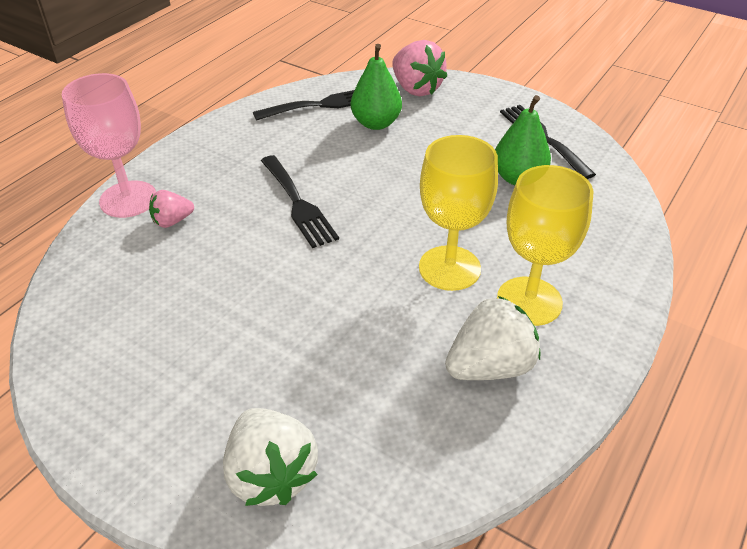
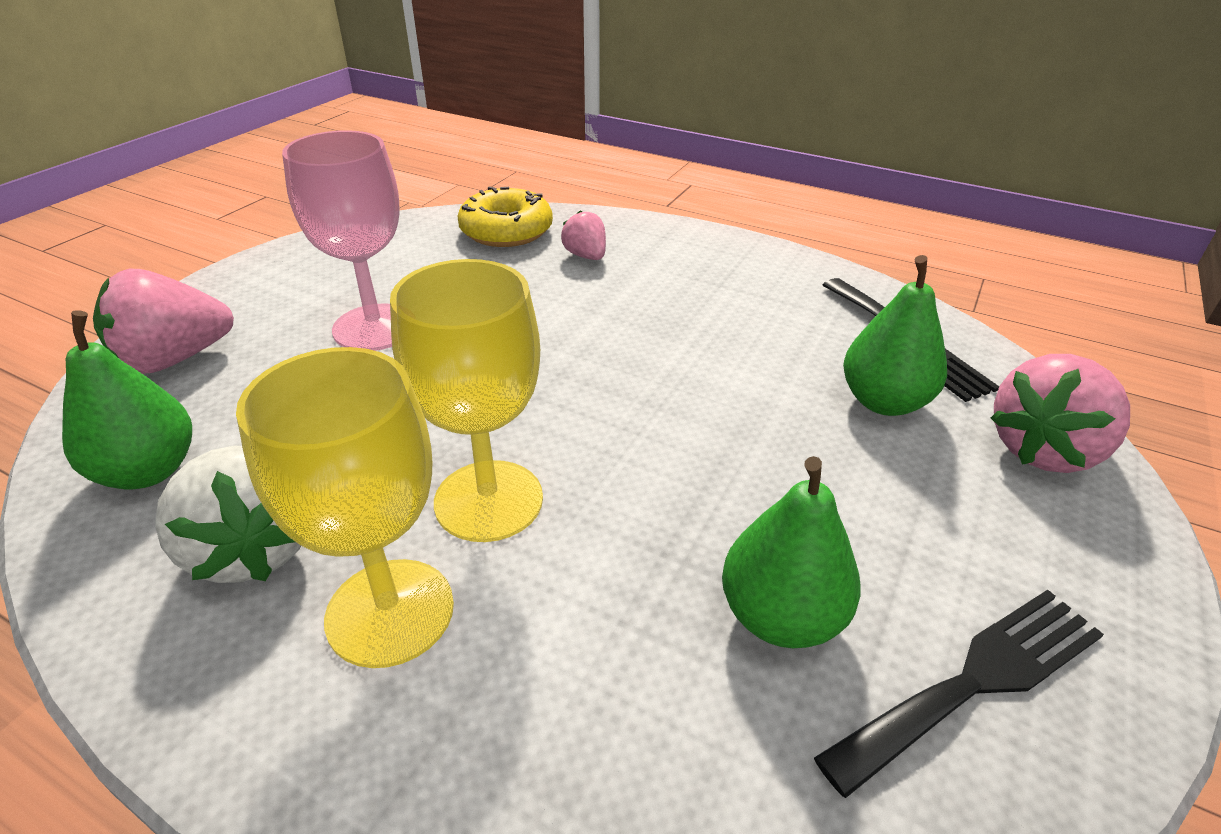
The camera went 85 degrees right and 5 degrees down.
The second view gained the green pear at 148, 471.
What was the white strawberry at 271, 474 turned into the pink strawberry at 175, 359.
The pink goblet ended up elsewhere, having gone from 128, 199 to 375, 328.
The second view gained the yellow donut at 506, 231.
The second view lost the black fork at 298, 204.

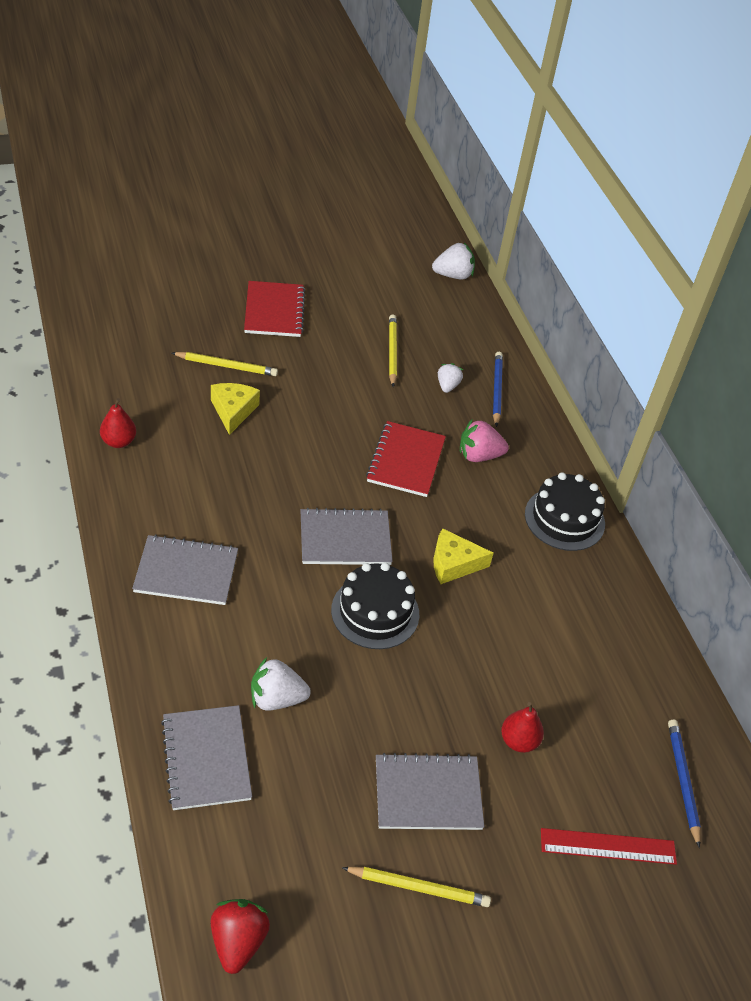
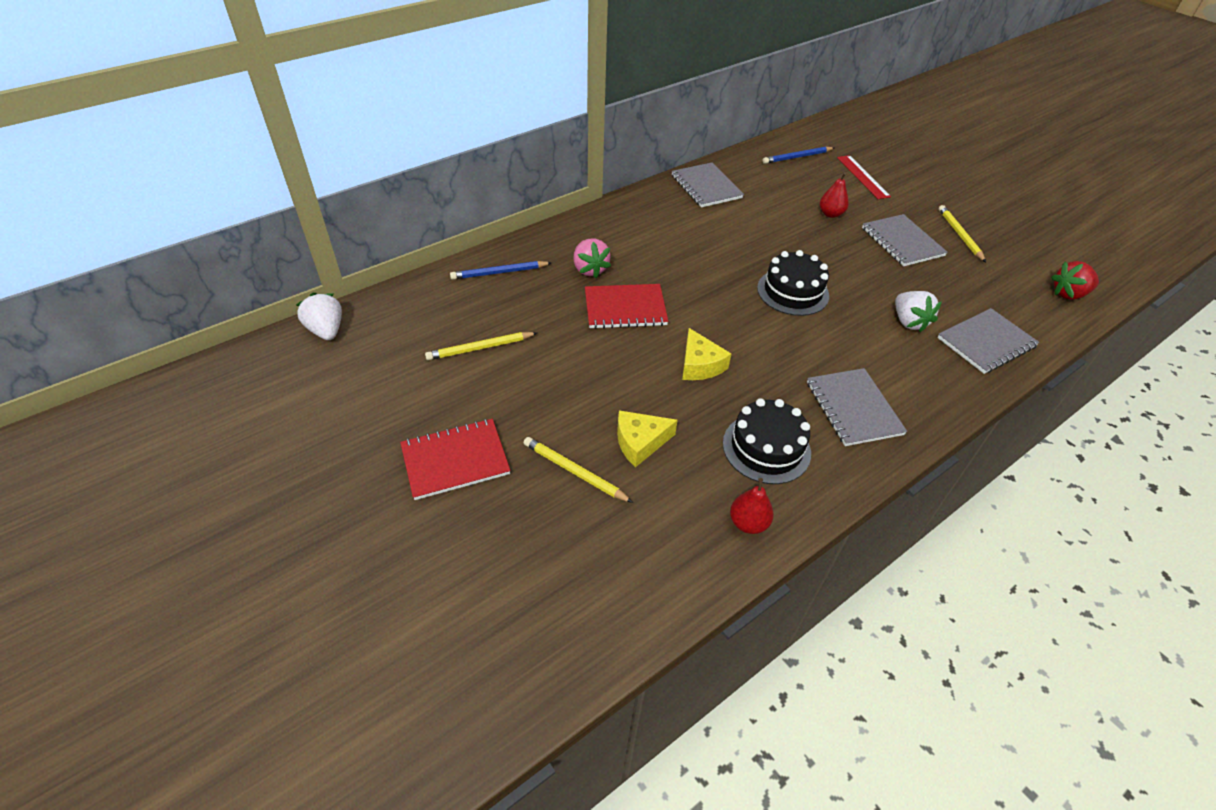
The camera went 105 degrees left and 0 degrees up.
The yellow pencil at 226, 366 ended up facing another way, 45 degrees counterclockwise from before.
The grey notebook ended up elsewhere, having gone from 345, 539 to 706, 187.
The yellow cheese ended up elsewhere, having gone from 453, 564 to 700, 365.
The black cake ended up elsewhere, having gone from 564, 519 to 766, 448.
The second view lost the white strawberry at 447, 386.

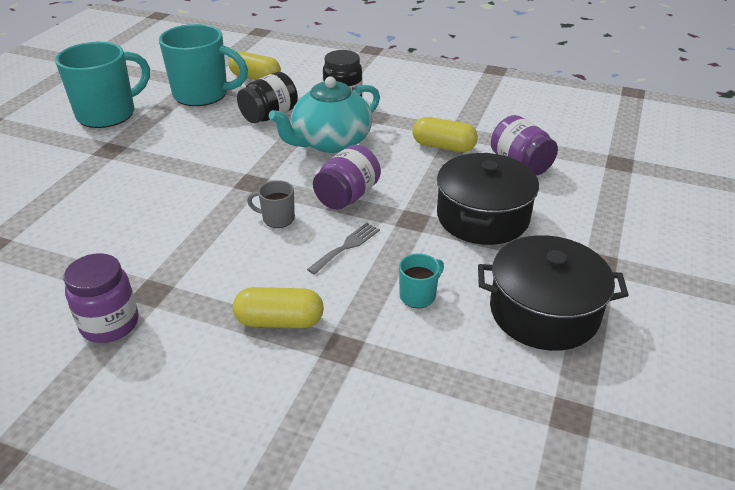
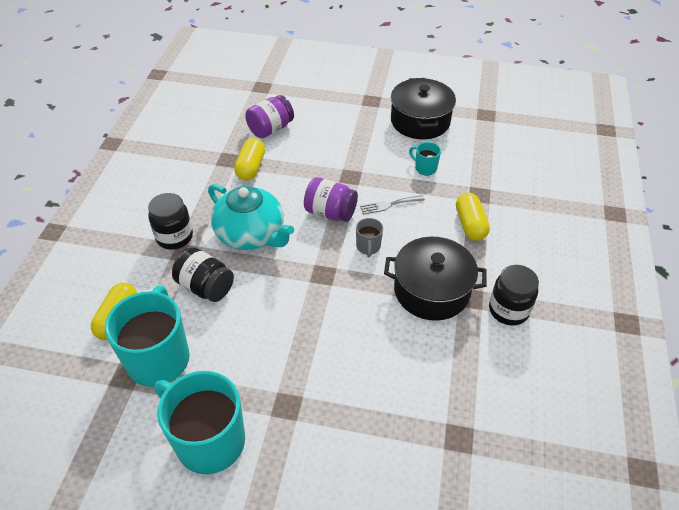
The camera went 100 degrees left and 10 degrees up.
The grey fork at 346, 246 ended up facing another way, 45 degrees counterclockwise from before.
The black pot ended up elsewhere, having gone from 482, 217 to 431, 290.
What was the purple jar at 110, 324 turned into the black jar at 508, 310.

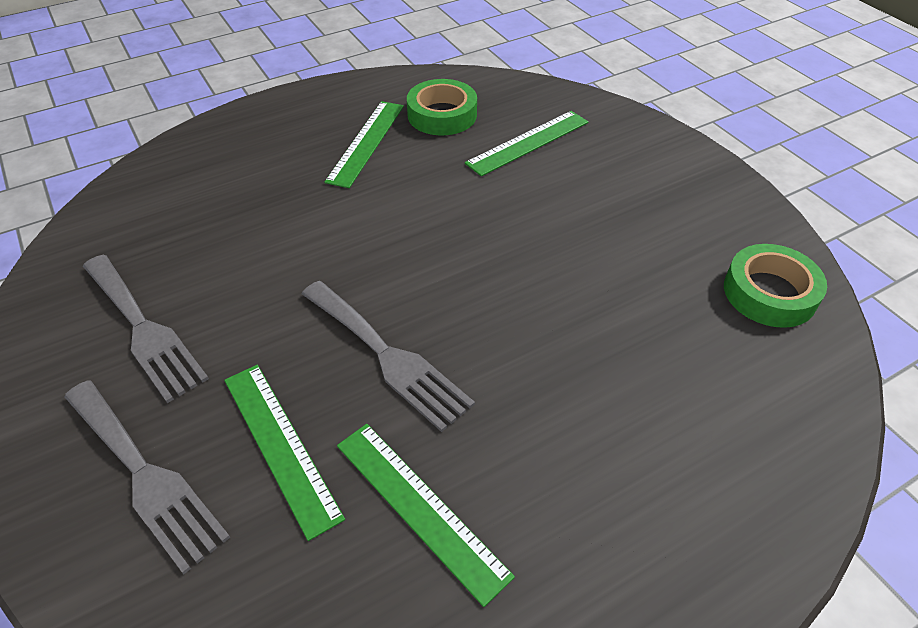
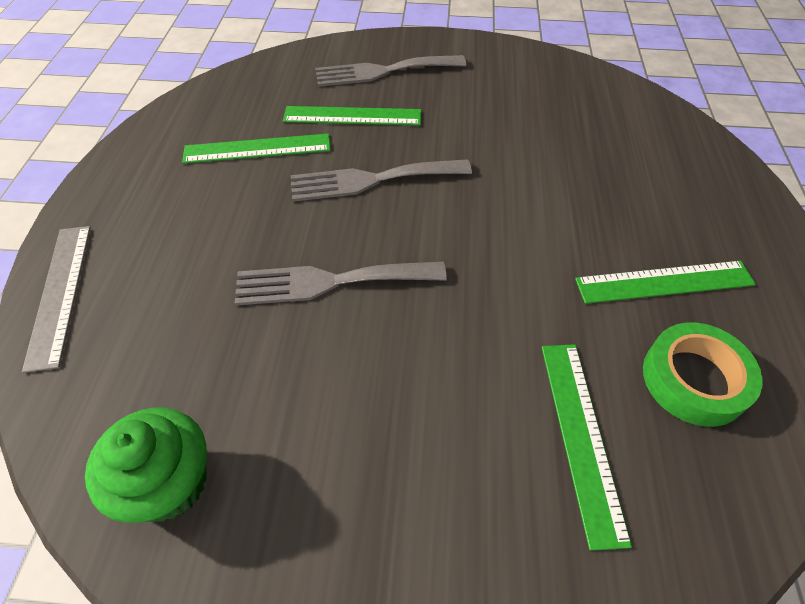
The camera went 125 degrees right and 5 degrees up.
The second view gained the grey ruler at 60, 293.
Where the green tape stood at 769, 293, the green cupcake came to stand at 169, 483.
The grey fork ended up elsewhere, having gone from 143, 329 to 330, 282.
The green ruler at 366, 142 ended up facing another way, 60 degrees counterclockwise from before.

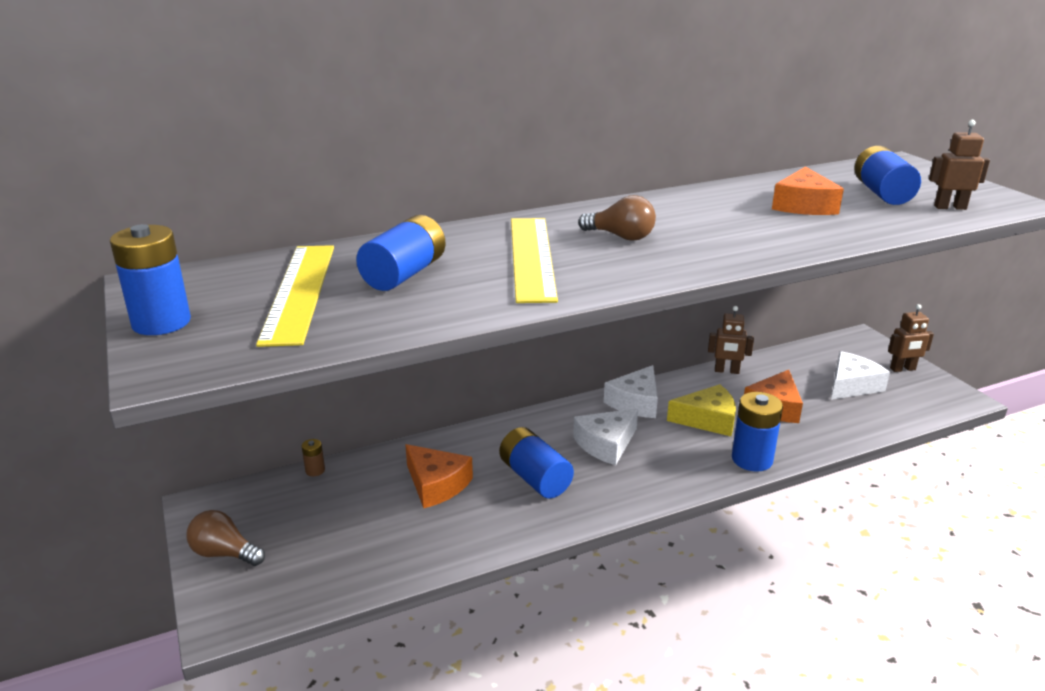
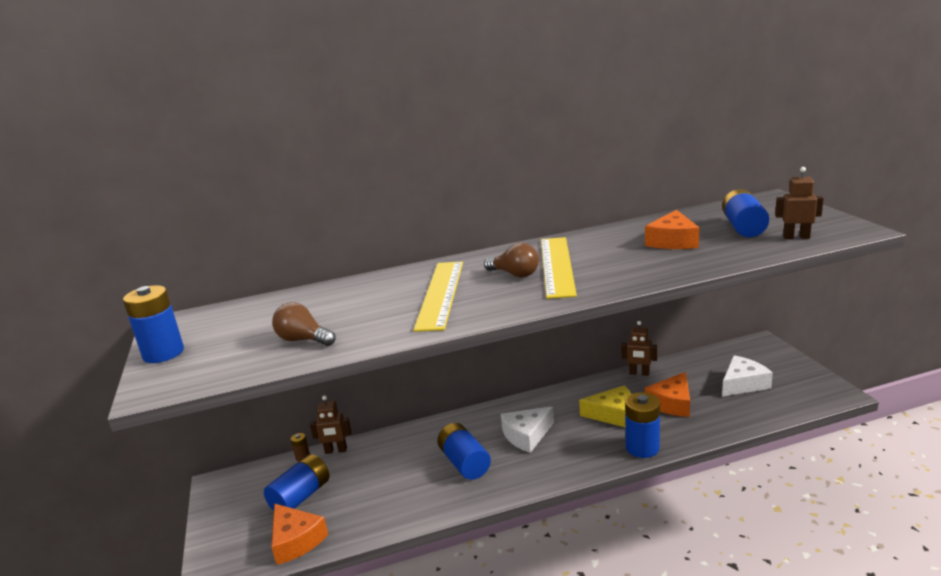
The camera went 10 degrees right and 5 degrees down.
The blue battery ended up elsewhere, having gone from 404, 274 to 301, 497.
The orange cheese ended up elsewhere, having gone from 436, 484 to 296, 540.
The brown light bulb ended up elsewhere, having gone from 224, 553 to 303, 340.
The brown robot ended up elsewhere, having gone from 903, 369 to 336, 451.
The yellow ruler ended up elsewhere, having gone from 300, 291 to 557, 266.
The second view lost the white cheese at 636, 402.

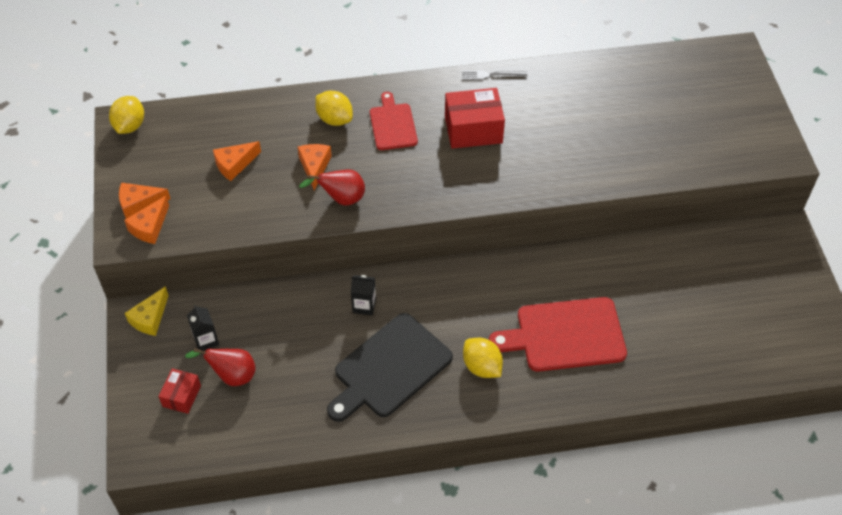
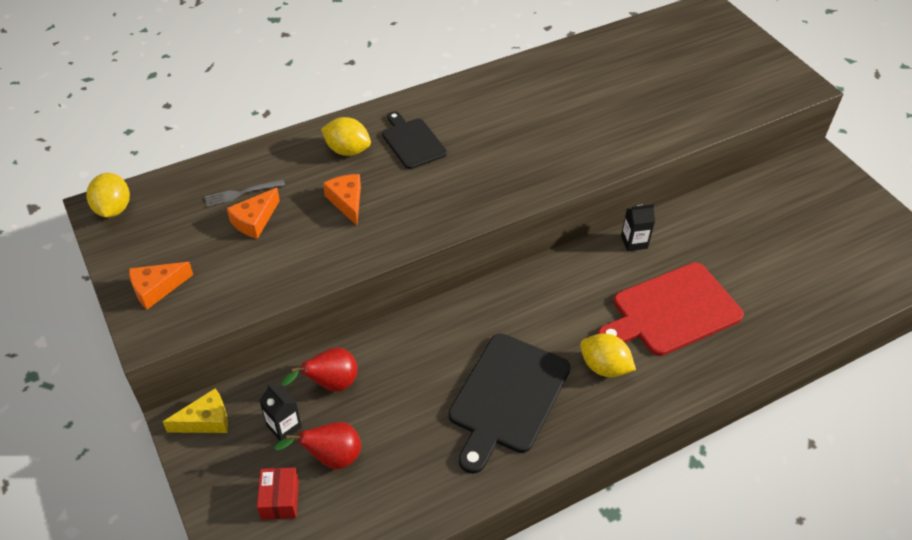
The camera went 20 degrees left and 5 degrees down.
The yellow cheese at 150, 318 ended up facing another way, 120 degrees counterclockwise from before.
The grey fork ended up elsewhere, having gone from 491, 75 to 241, 193.
The red pear ended up elsewhere, having gone from 341, 199 to 331, 384.
What was the red cutting board at 392, 125 turned into the black cutting board at 412, 142.
The black carton ended up elsewhere, having gone from 364, 305 to 634, 242.
The second view lost the orange cheese at 150, 227.
The second view lost the red box at 473, 129.

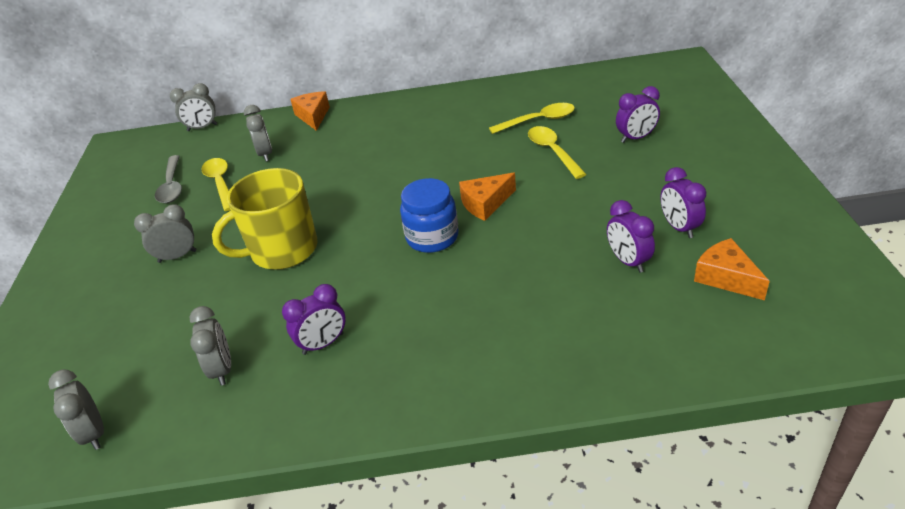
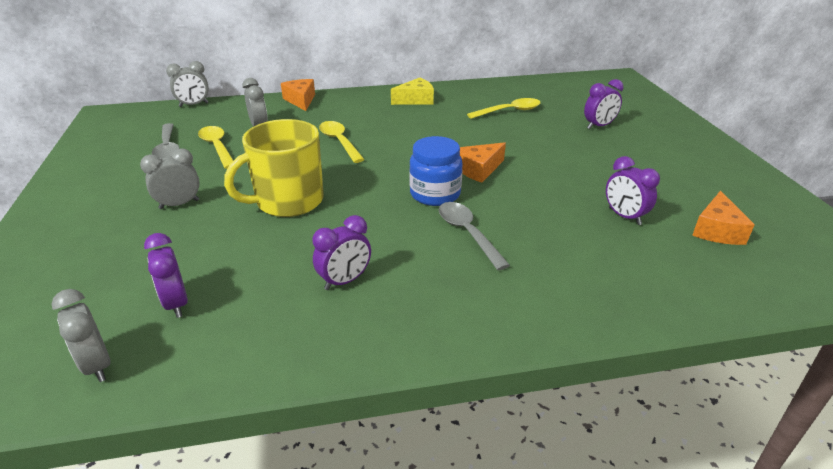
The camera went 10 degrees left and 5 degrees down.
The purple clock ended up elsewhere, having gone from 679, 227 to 176, 304.
The yellow spoon ended up elsewhere, having gone from 552, 151 to 339, 142.
The second view gained the yellow cheese at 416, 100.
The second view gained the grey spoon at 467, 233.
The orange cheese at 726, 277 ended up facing another way, 120 degrees counterclockwise from before.
The second view lost the grey clock at 222, 369.

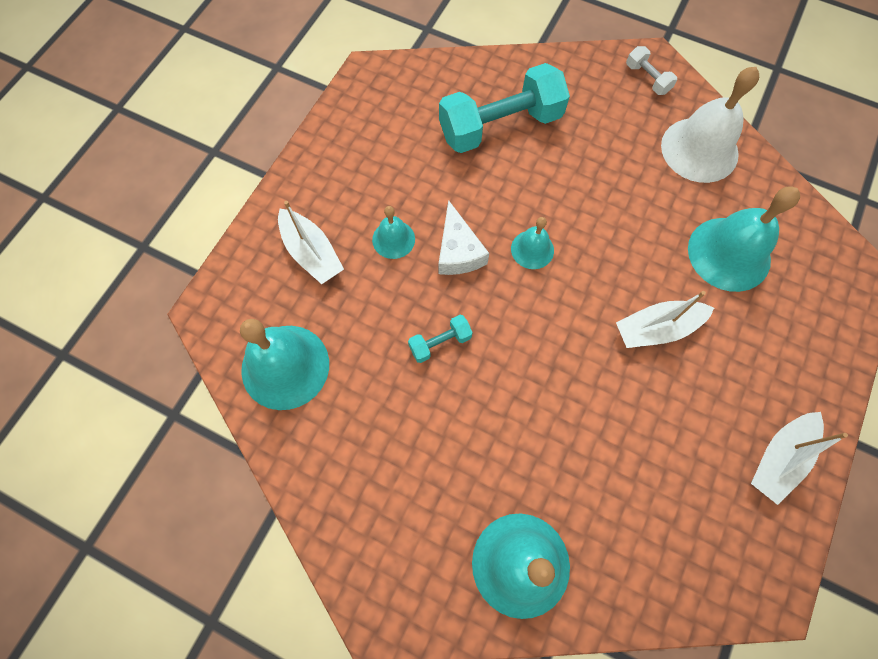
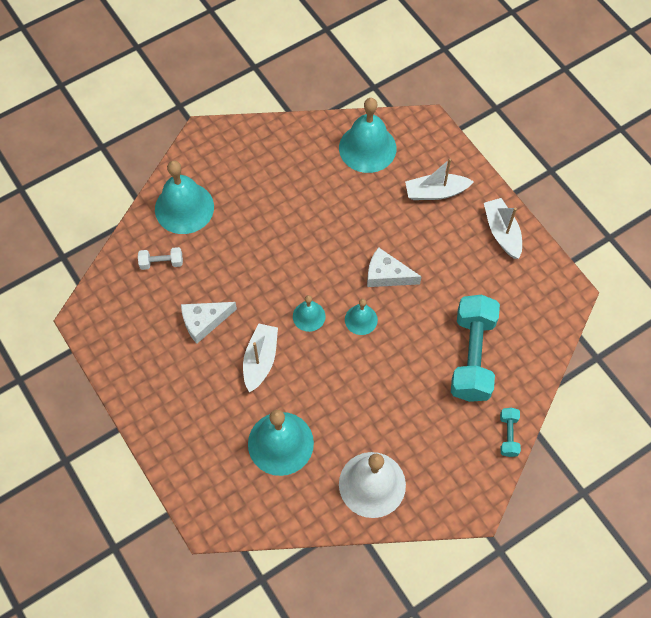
The camera went 120 degrees right and 5 degrees down.
The white dumbbell ended up elsewhere, having gone from 647, 78 to 161, 262.
The second view gained the white cheese at 204, 322.
The turquoise bell ended up elsewhere, having gone from 393, 239 to 309, 316.
The white boat ended up elsewhere, having gone from 779, 458 to 502, 232.
The turquoise dumbbell ended up elsewhere, having gone from 440, 342 to 508, 435.

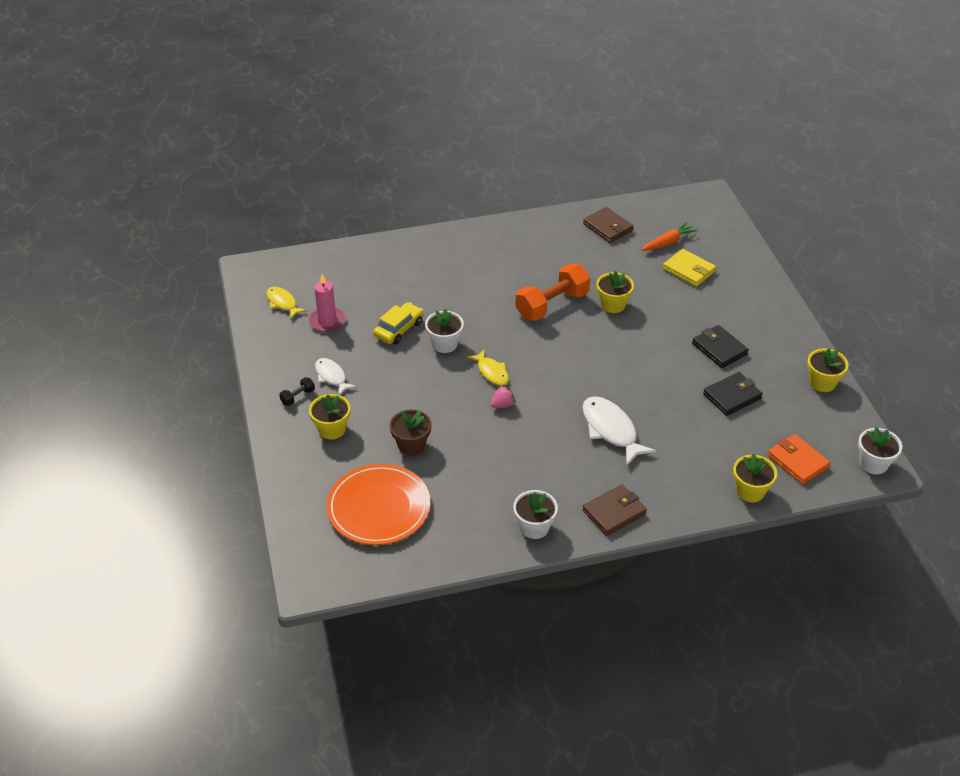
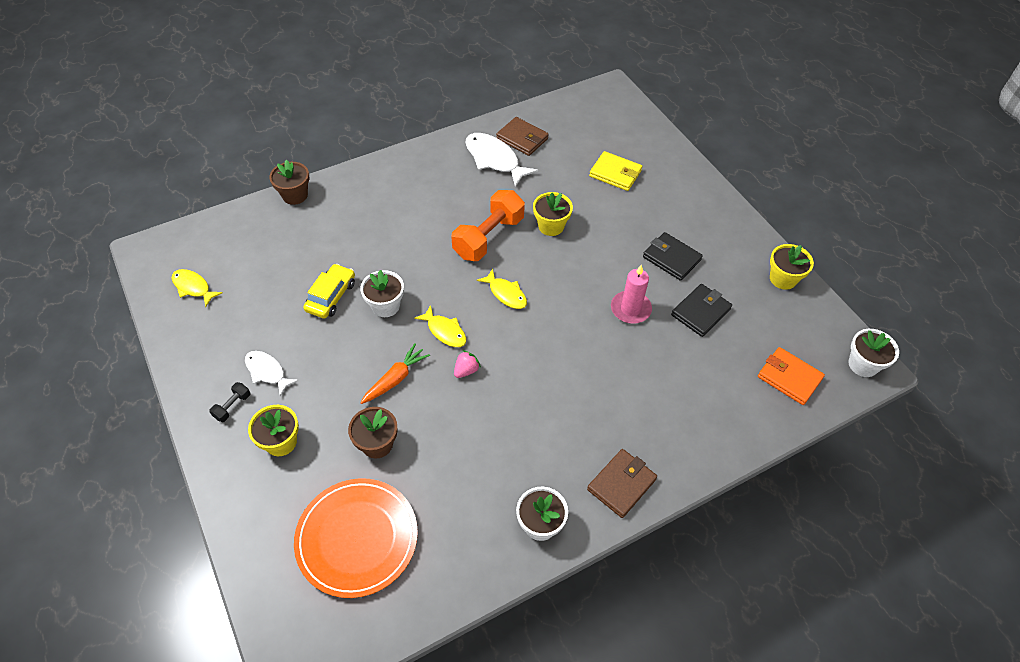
The camera went 15 degrees left and 10 degrees up.
The second view gained the brown flower pot at 295, 195.
The orange carrot ended up elsewhere, having gone from 668, 242 to 395, 379.
The white fish ended up elsewhere, having gone from 611, 430 to 494, 159.
The second view gained the yellow fish at 506, 294.
The pink candle ended up elsewhere, having gone from 327, 321 to 630, 309.
The second view lost the yellow flower pot at 750, 491.

